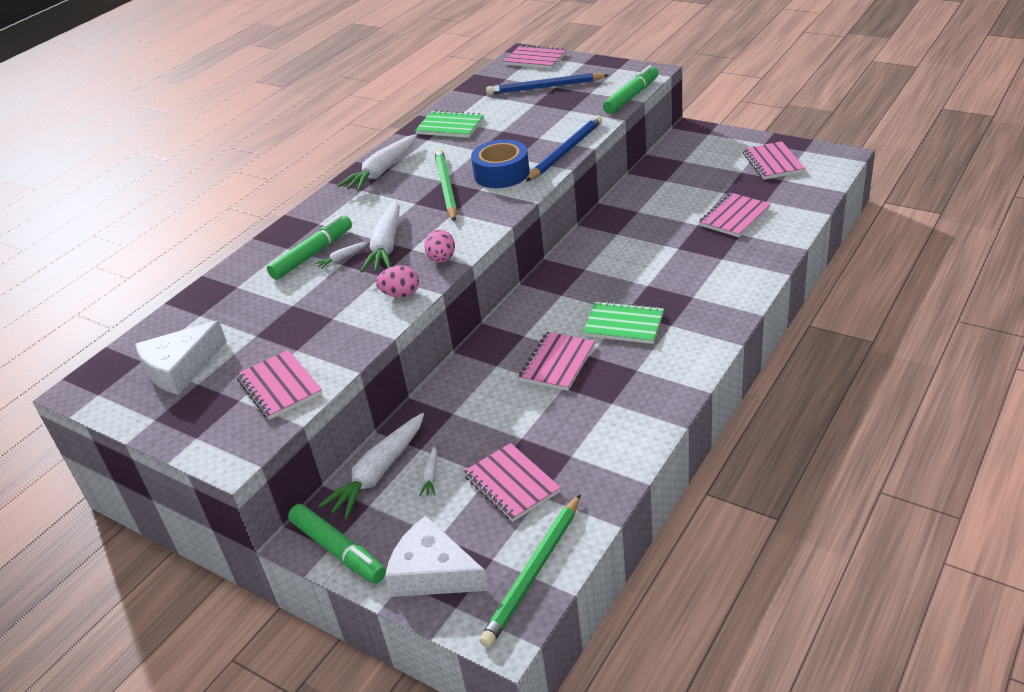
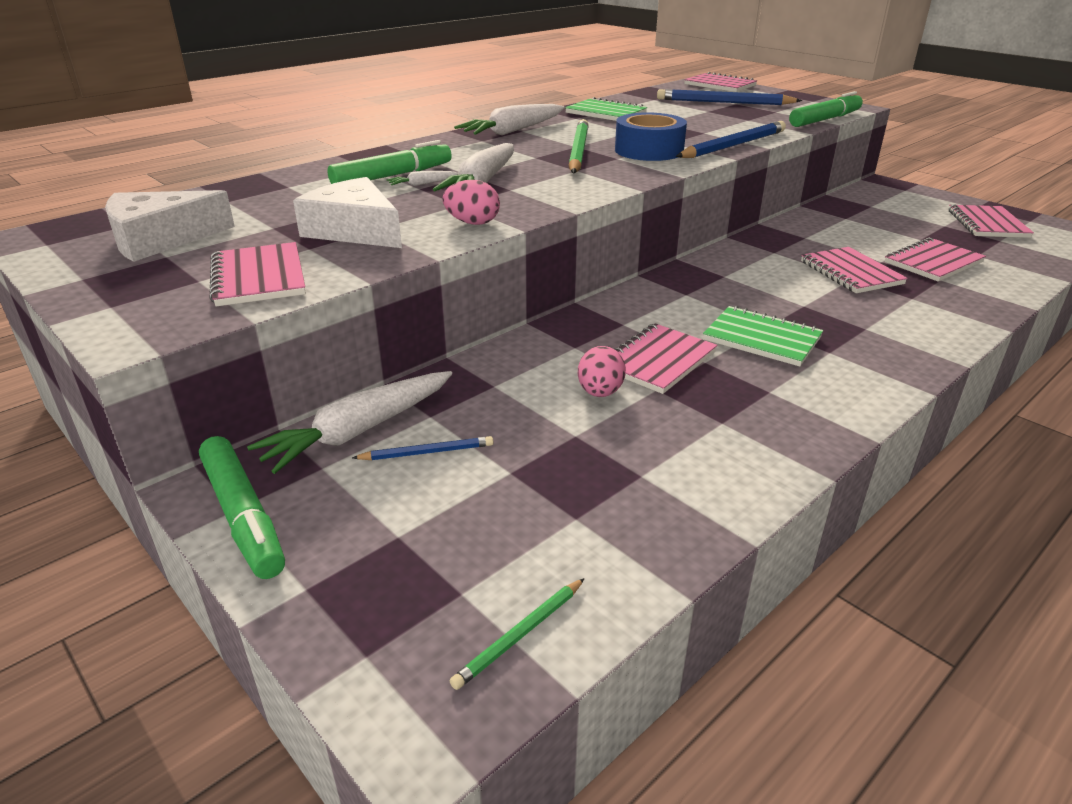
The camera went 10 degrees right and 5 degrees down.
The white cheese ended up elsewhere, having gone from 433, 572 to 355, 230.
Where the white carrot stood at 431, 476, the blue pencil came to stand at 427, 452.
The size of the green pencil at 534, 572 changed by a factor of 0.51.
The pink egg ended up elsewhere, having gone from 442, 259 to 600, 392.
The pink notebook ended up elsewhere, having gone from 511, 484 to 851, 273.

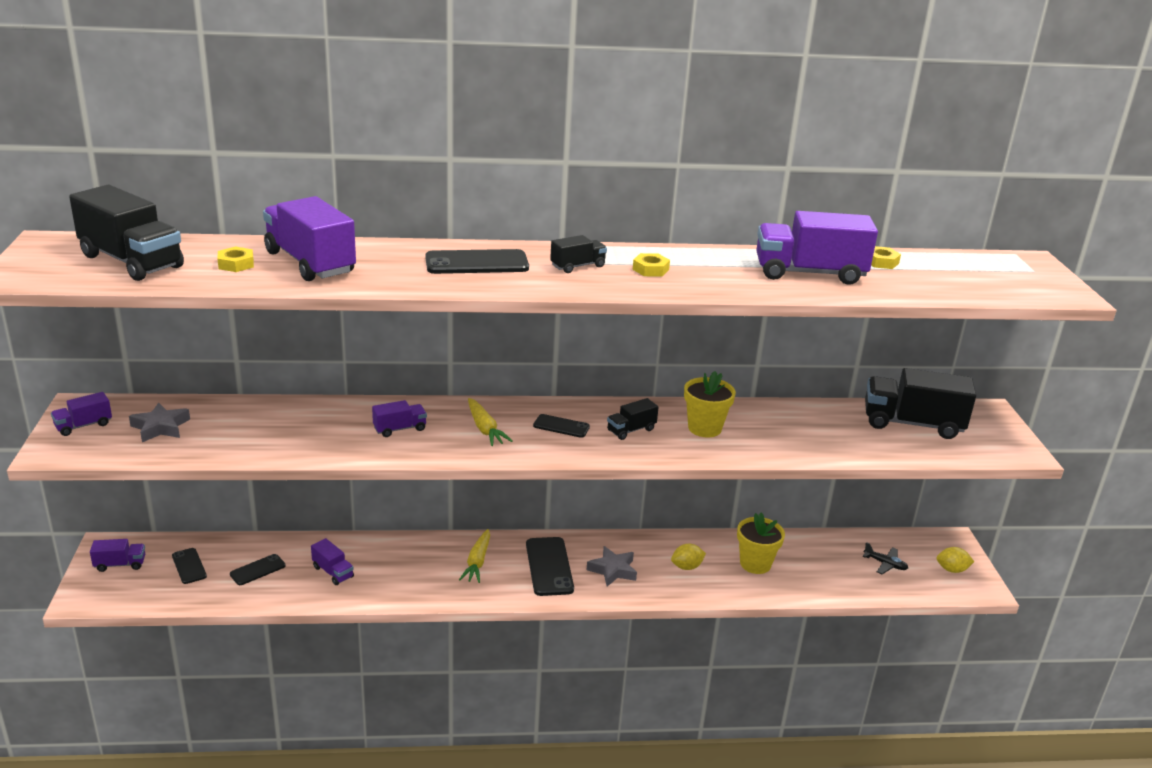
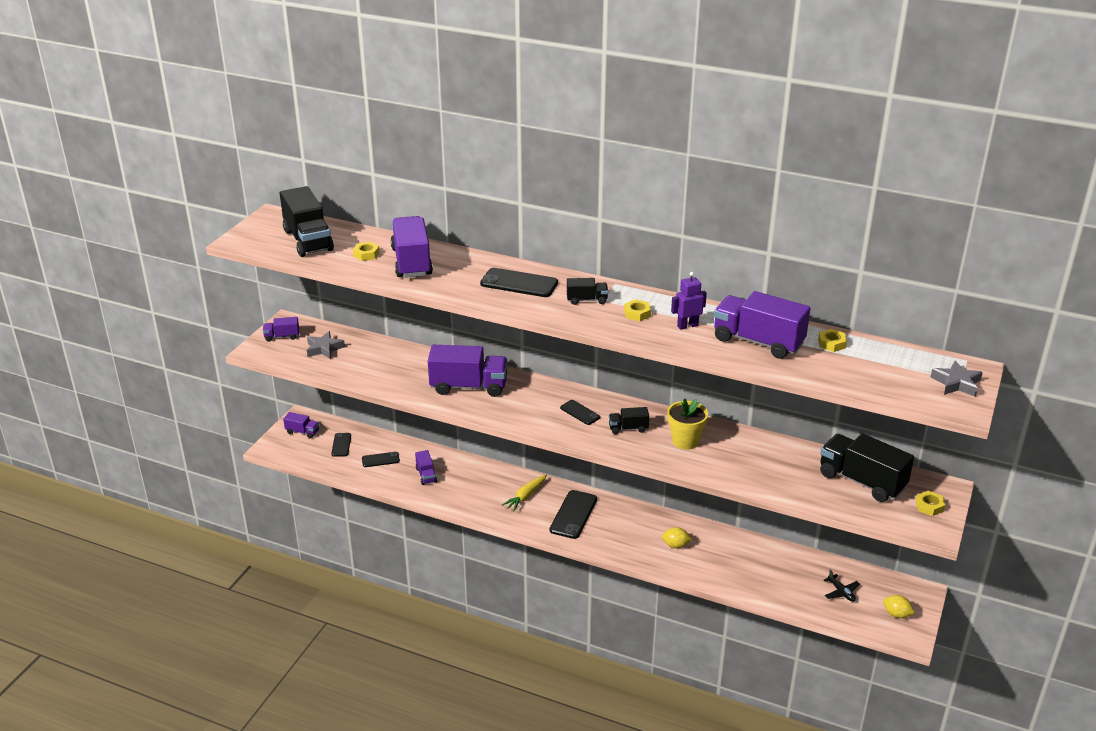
The camera went 30 degrees right and 5 degrees up.
The size of the purple truck at 400, 429 changed by a factor of 2.05.
The second view gained the purple robot at 687, 326.
The second view gained the yellow nut at 929, 506.
The grey star ended up elsewhere, having gone from 613, 570 to 956, 383.
The second view lost the yellow carrot at 485, 429.
The second view lost the yellow flower pot at 755, 564.

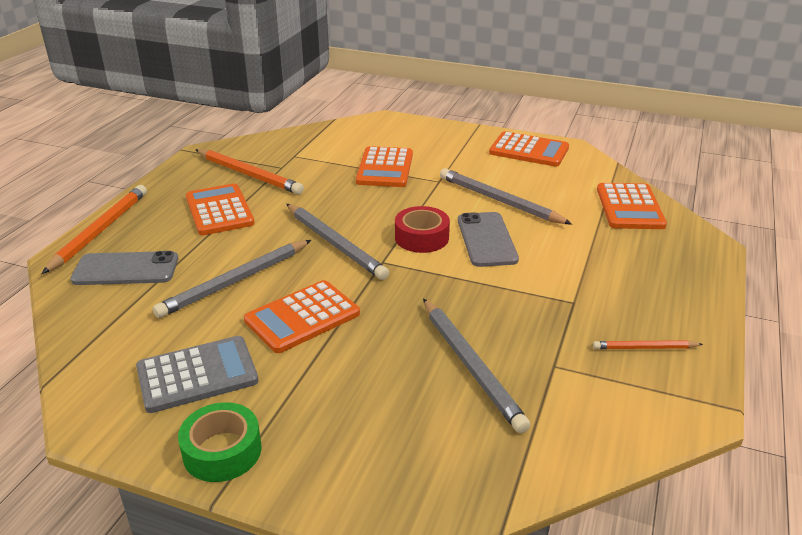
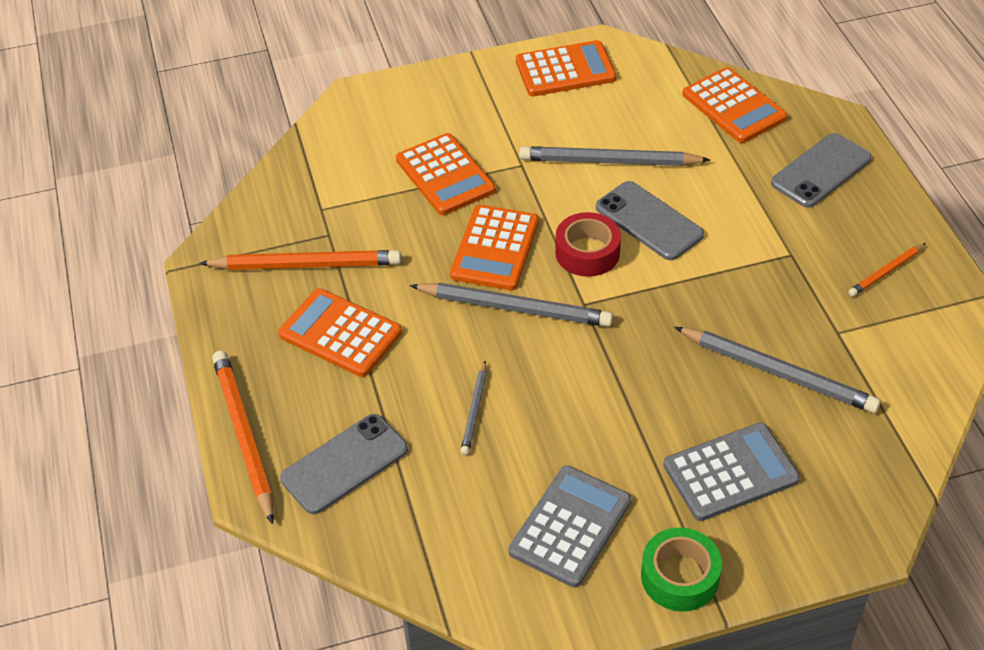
The camera went 35 degrees left and 15 degrees up.
The orange calculator ended up elsewhere, having gone from 302, 317 to 495, 248.
The size of the grey pencil at 235, 281 changed by a factor of 0.53.
The second view gained the grey calculator at 730, 472.
The second view gained the grey phone at 820, 171.

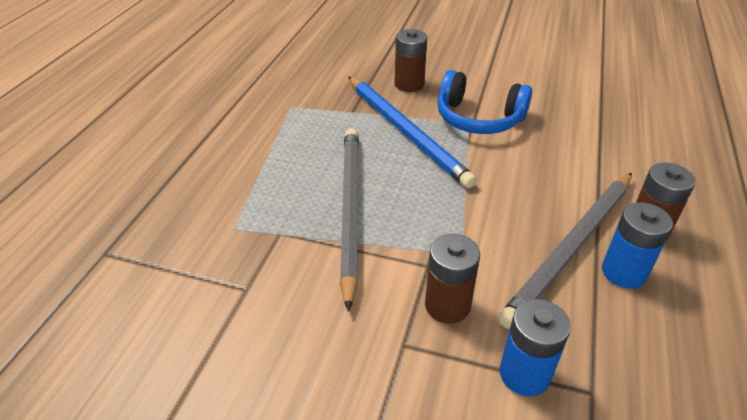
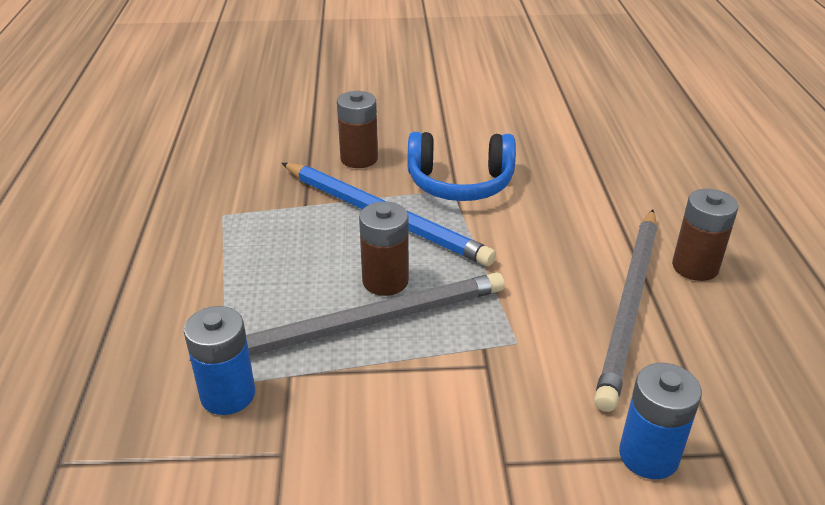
The camera went 20 degrees left and 5 degrees down.
The blue battery ended up elsewhere, having gone from 623, 272 to 228, 395.
The grey pencil at 350, 209 ended up facing another way, 90 degrees clockwise from before.
The brown battery ended up elsewhere, having gone from 447, 305 to 385, 281.

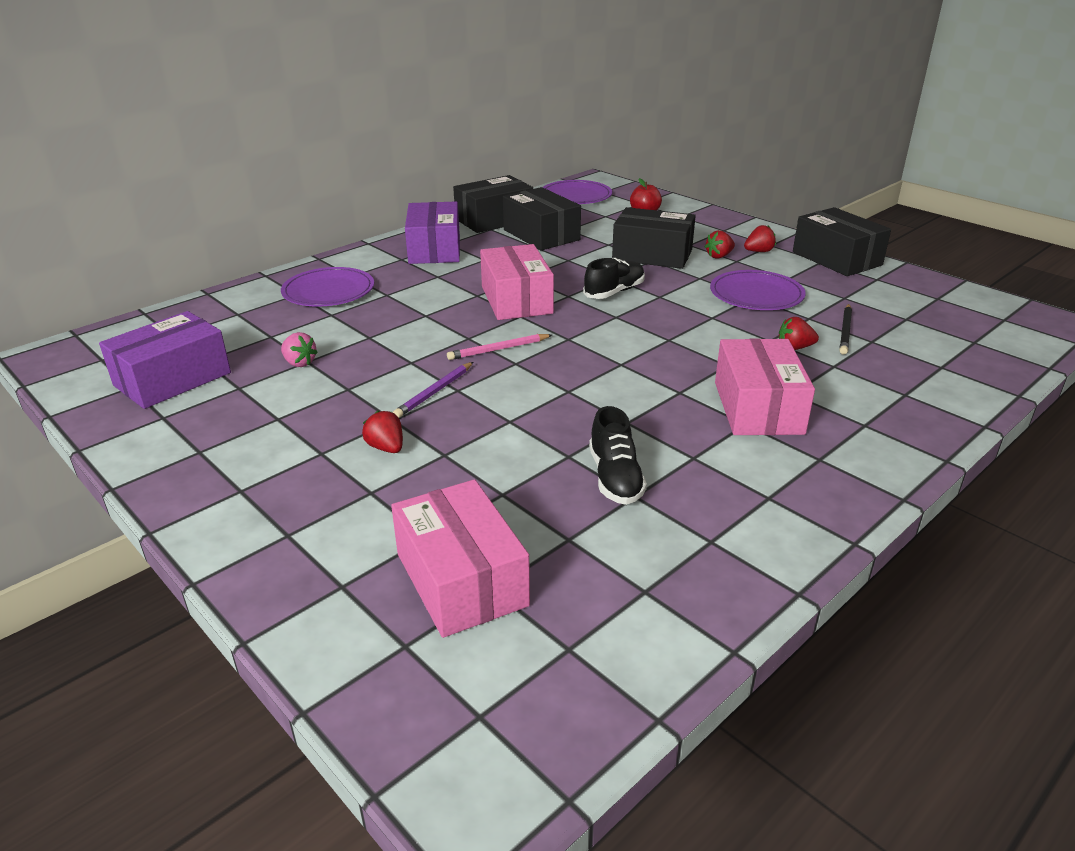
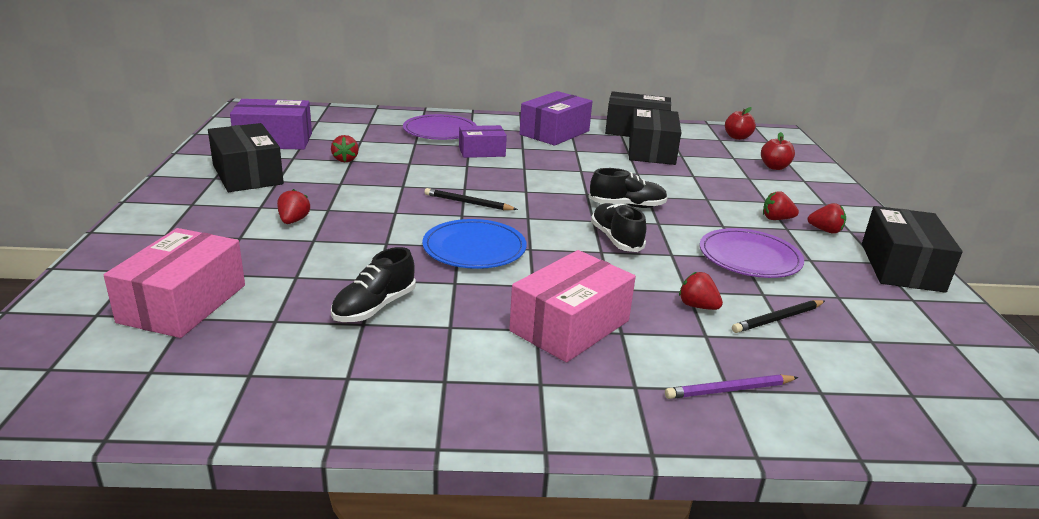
The camera went 40 degrees right and 5 degrees down.
The black box ended up elsewhere, having gone from 652, 255 to 247, 174.
What was the pink strawberry at 299, 363 turned into the red strawberry at 345, 159.
The second view gained the blue plate at 474, 248.
What was the pink pencil at 498, 349 turned into the black pencil at 468, 203.
The second view gained the purple box at 481, 151.
The second view gained the black shoe at 616, 239.
The purple pencil ended up elsewhere, having gone from 434, 392 to 729, 390.
Where the purple plate stood at 576, 196, the red apple came to stand at 737, 137.
The second view lost the pink box at 516, 300.

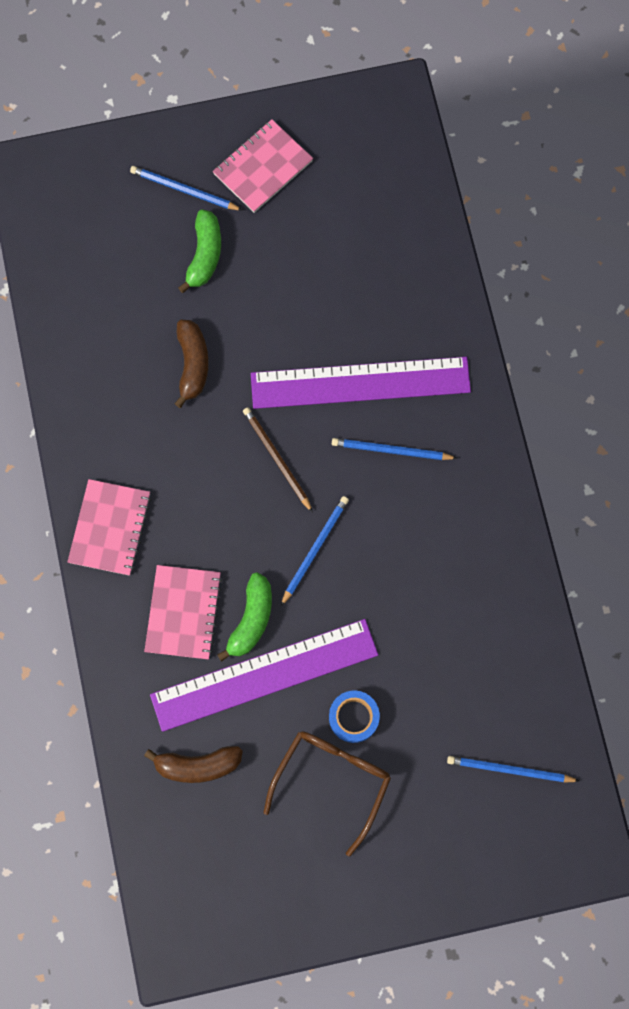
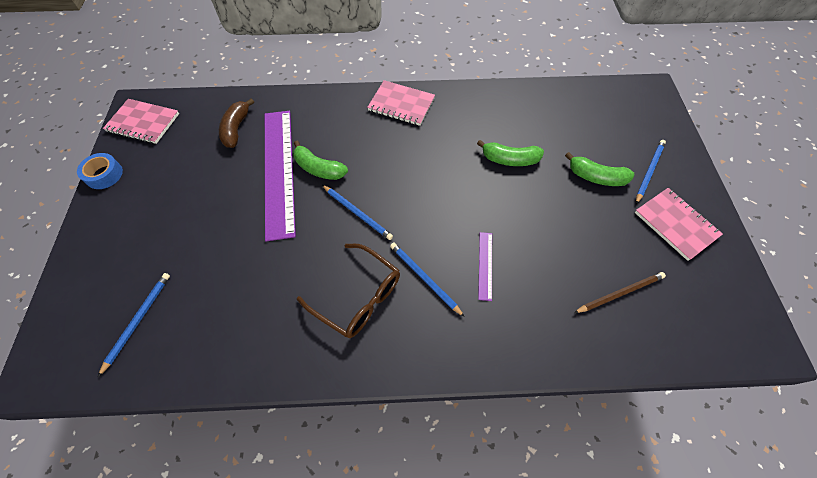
The camera went 100 degrees right and 15 degrees down.
The blue tape ended up elsewhere, having gone from 353, 717 to 104, 175.
The pink notebook ended up elsewhere, having gone from 183, 613 to 143, 123.
The brown glasses ended up elsewhere, having gone from 332, 780 to 358, 297.
The blue pencil at 391, 450 ended up facing another way, 60 degrees counterclockwise from before.
What was the brown banana at 192, 364 turned into the green banana at 509, 159.
The size of the purple ruler at 360, 383 changed by a factor of 0.41.
The brown pencil ended up elsewhere, having gone from 277, 458 to 620, 293.

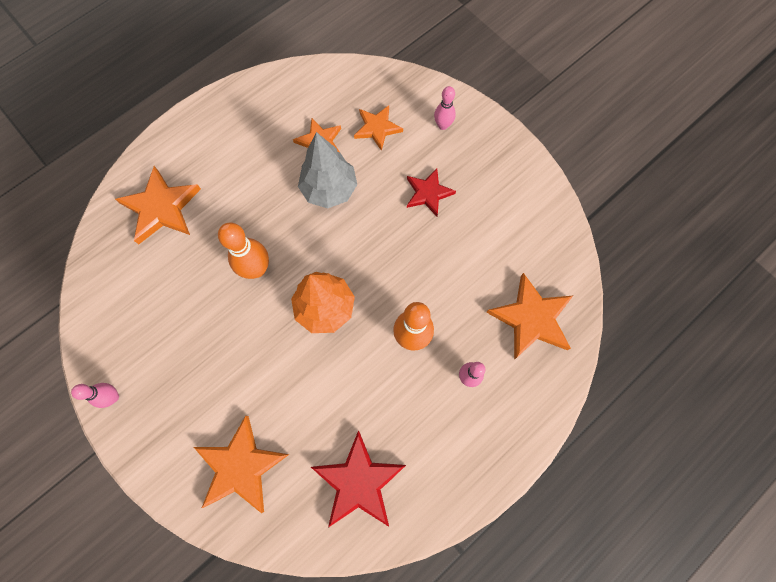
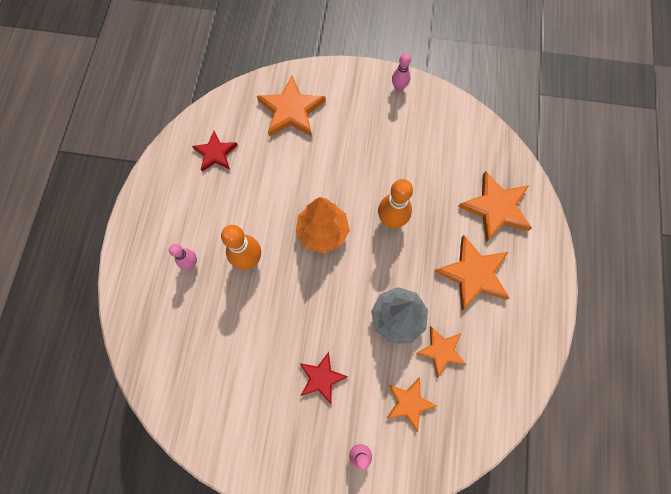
The camera went 140 degrees right and 0 degrees up.
The size of the red star at 358, 481 changed by a factor of 0.63.
The orange star ended up elsewhere, having gone from 531, 318 to 473, 274.

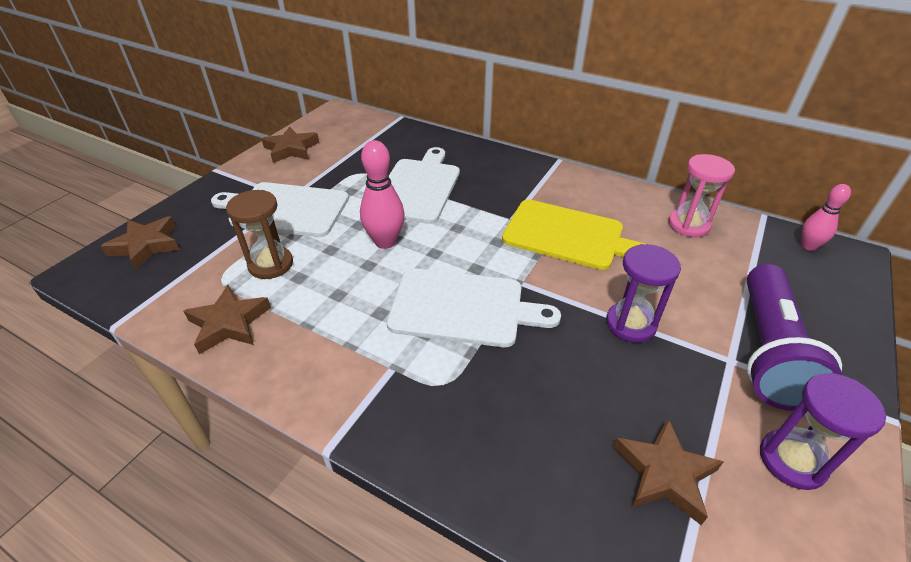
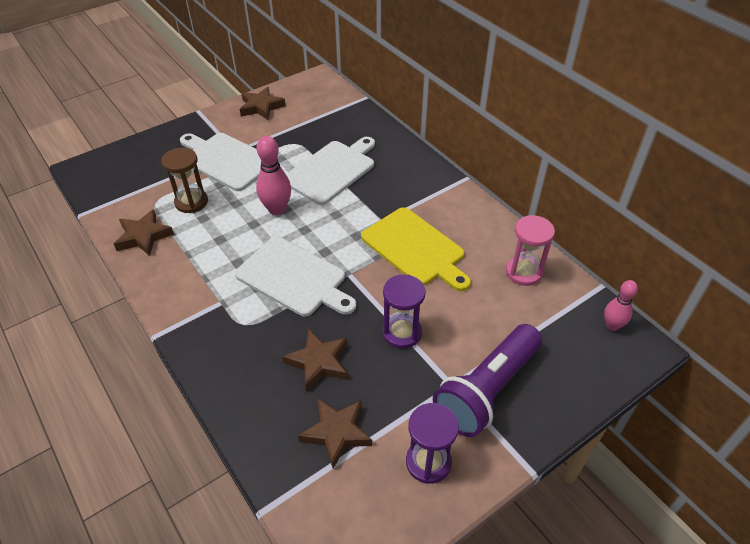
The camera went 25 degrees right and 5 degrees up.
The brown star ended up elsewhere, having gone from 146, 245 to 318, 362.

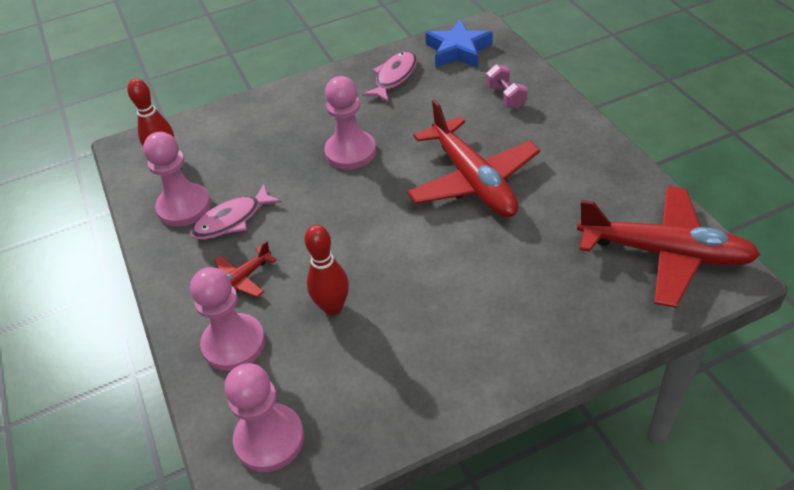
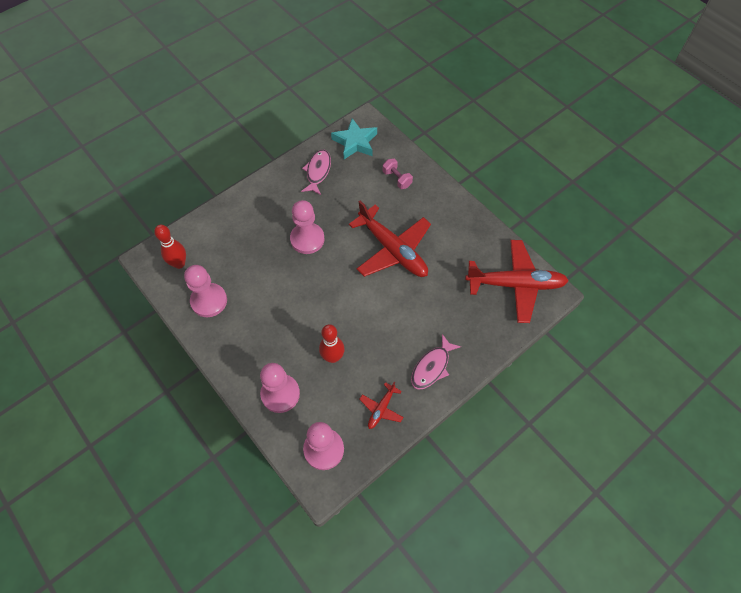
The camera went 20 degrees left and 15 degrees up.
What was the blue star at 458, 50 turned into the turquoise star at 355, 142.
The red plane ended up elsewhere, having gone from 241, 280 to 381, 409.
The pink fish ended up elsewhere, having gone from 232, 220 to 432, 367.

